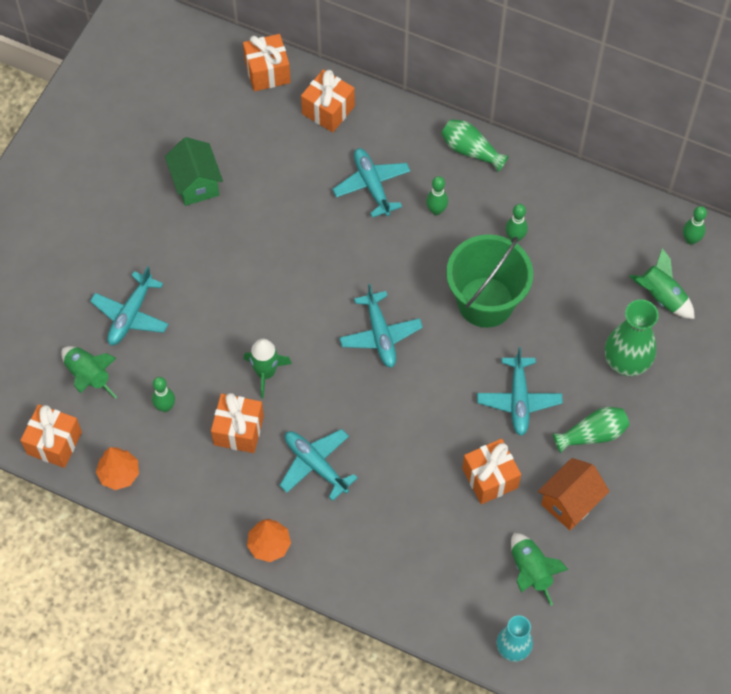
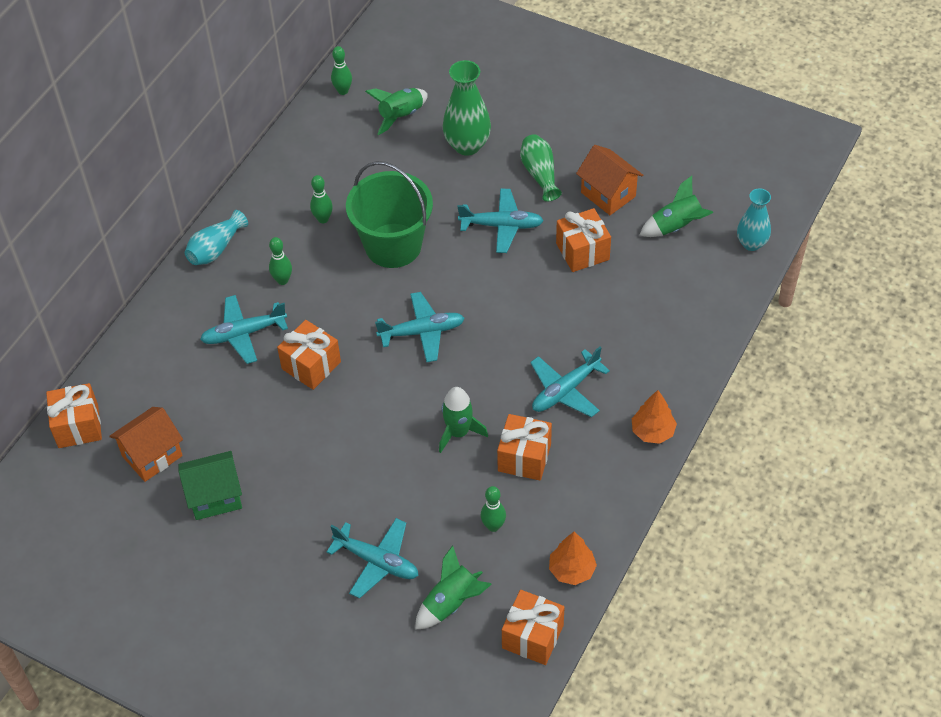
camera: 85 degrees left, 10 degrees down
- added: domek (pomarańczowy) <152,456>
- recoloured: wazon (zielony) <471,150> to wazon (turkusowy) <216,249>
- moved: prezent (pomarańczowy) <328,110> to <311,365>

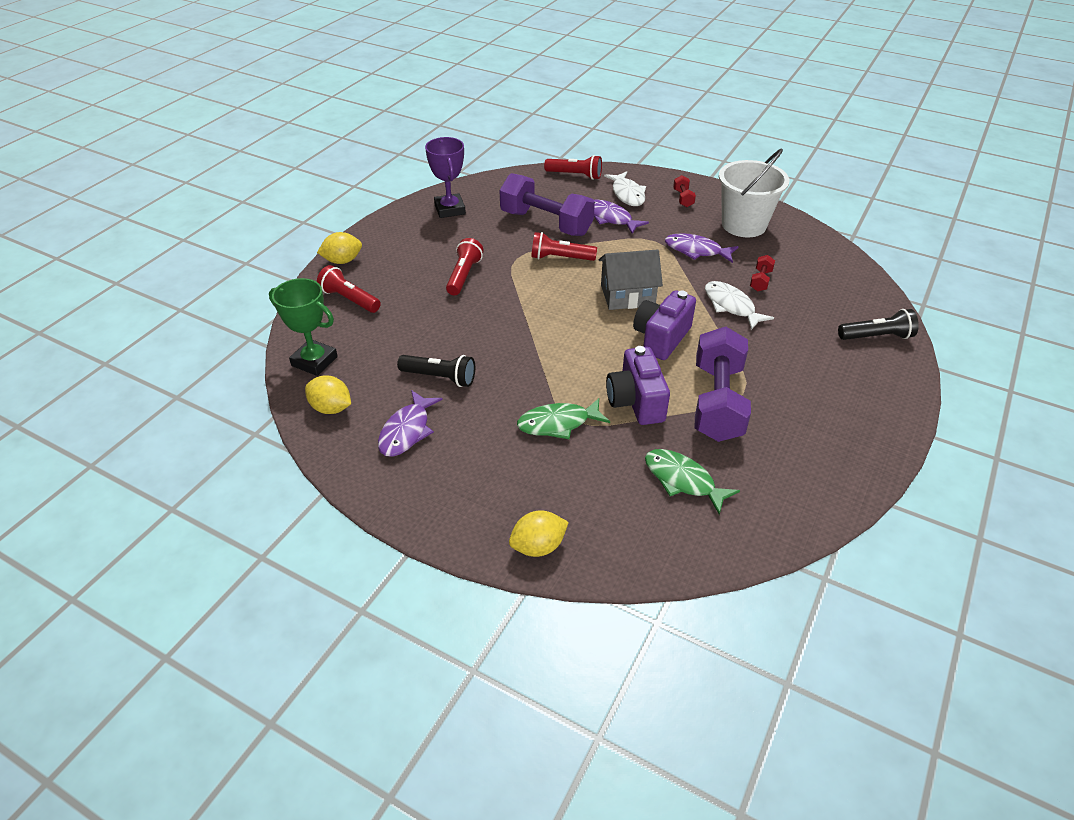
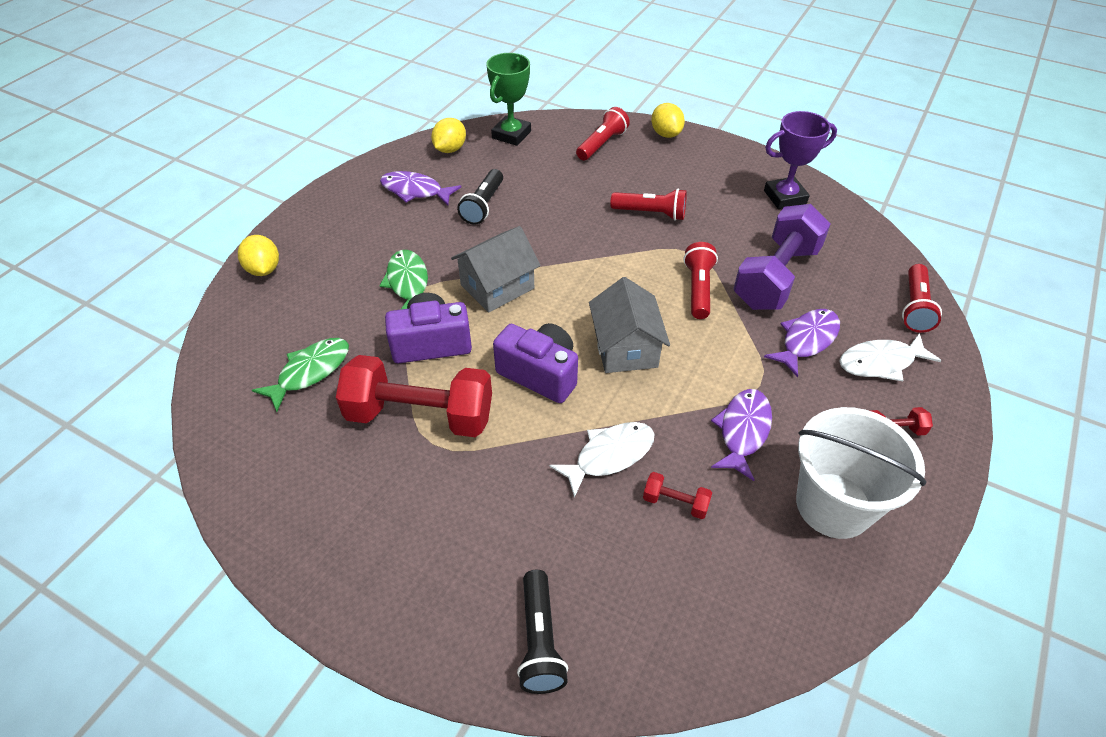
camera: 90 degrees right, 5 degrees up
- recoloured: hantel (fioletowy) <717,402> to hantel (czerwony) <420,415>
- added: domek (szary) <497,286>

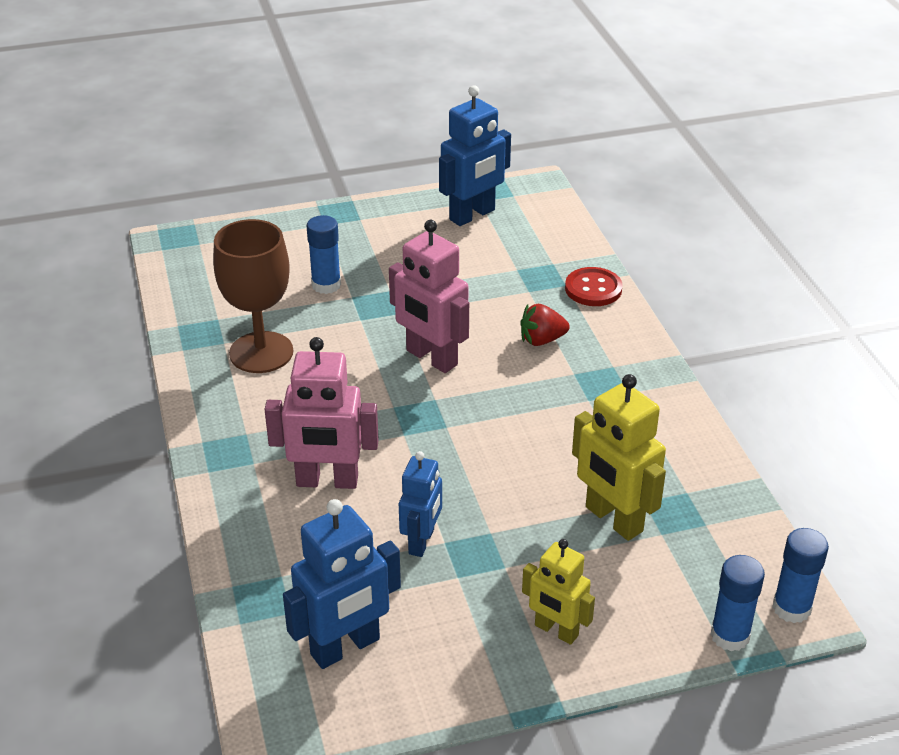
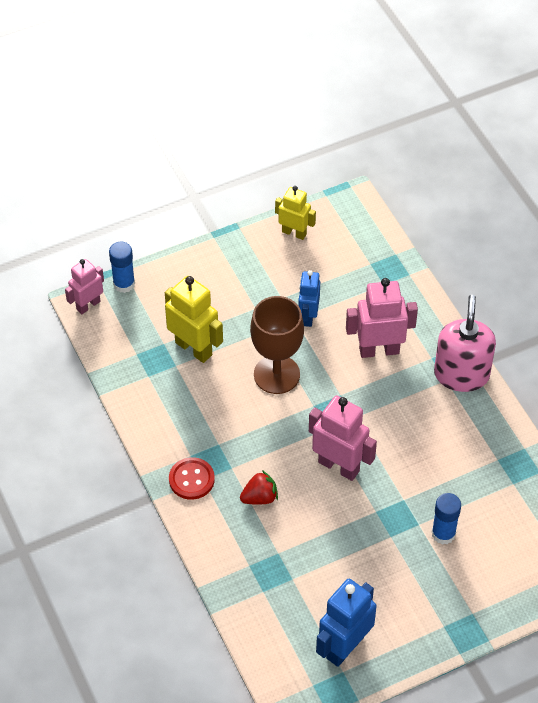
camera: 170 degrees right, 15 degrees up
- replaced: klej w sztyfcie (niebieski) <791,608> to robot (różowy) <88,305>
- moved: guzik (czerwony) <593,289> to <191,479>
- moved: kielich (brązowy) <261,352> to <276,374>
- moved: robot (żółty) <556,631> to <294,233>
- added: dozownik mydła (różowy) <461,374>
- removed: robot (niebieski) <345,647>

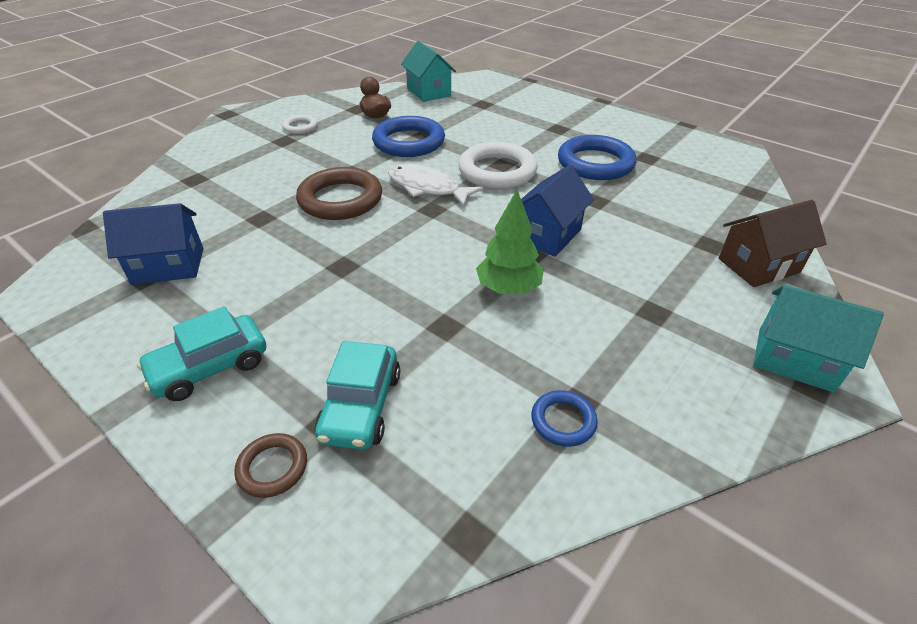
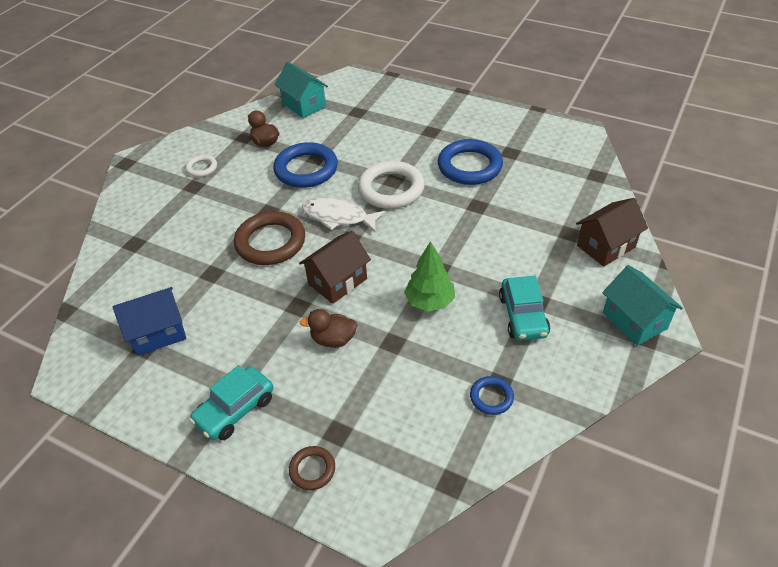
camera: 10 degrees left, 5 degrees up
- added: domek (brązowy) <337,281>
- added: kaczka (brązowy) <333,339>
- moved: samochód (turkusowy) <361,406> to <523,316>
- turned: domek (turkusowy) <794,359> = <634,320> 45 degrees clockwise
- removed: domek (niebieski) <548,235>

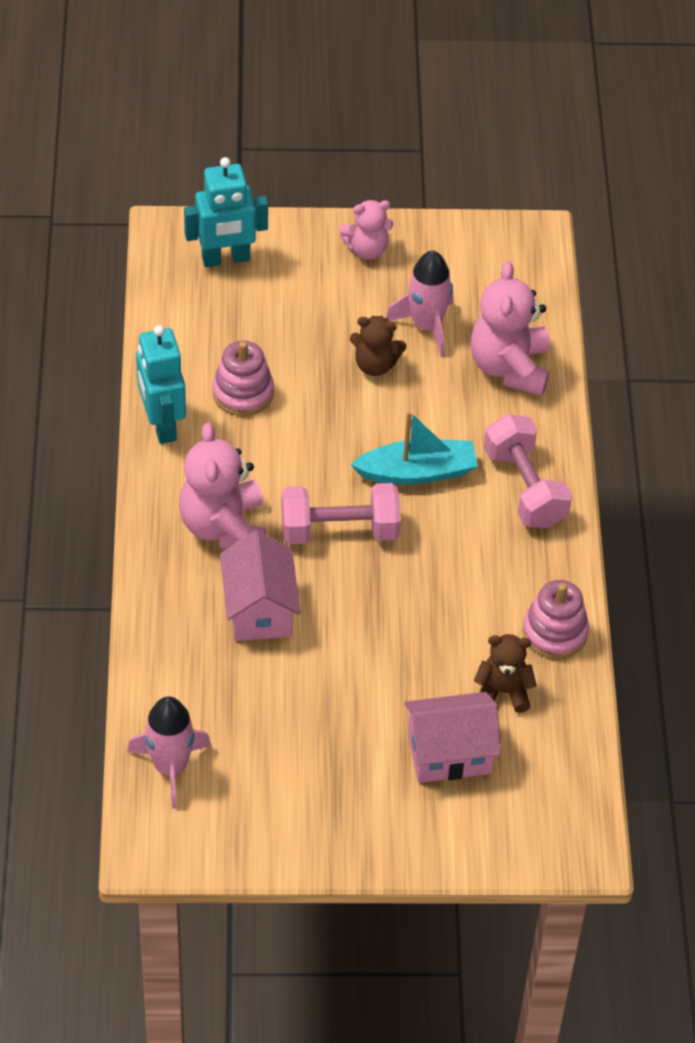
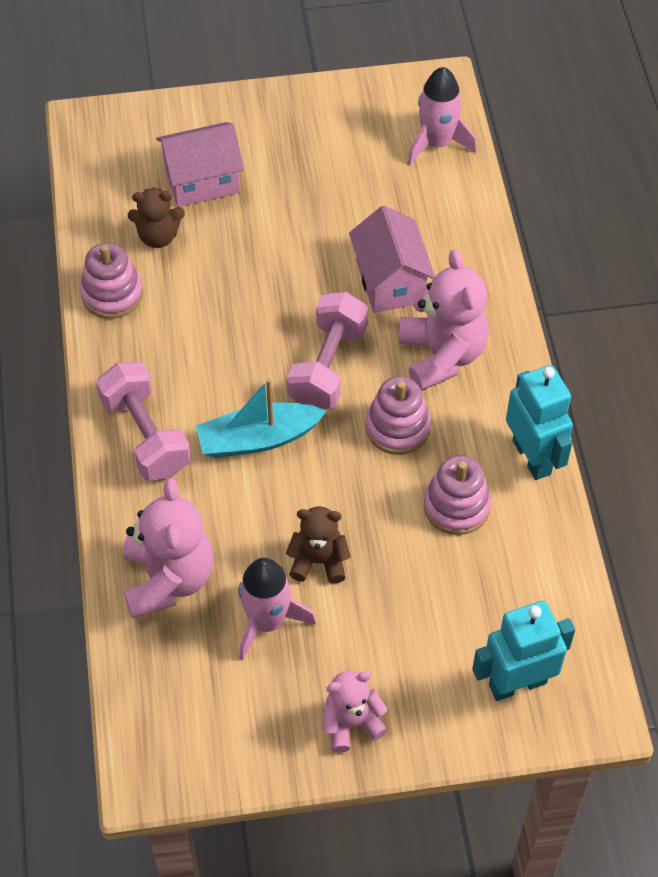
camera: 175 degrees right, 5 degrees up
- turned: hantel (różowy) <339,530> = <328,366> 60 degrees counterclockwise
- added: zabawka nakładanka (różowy) <398,427>

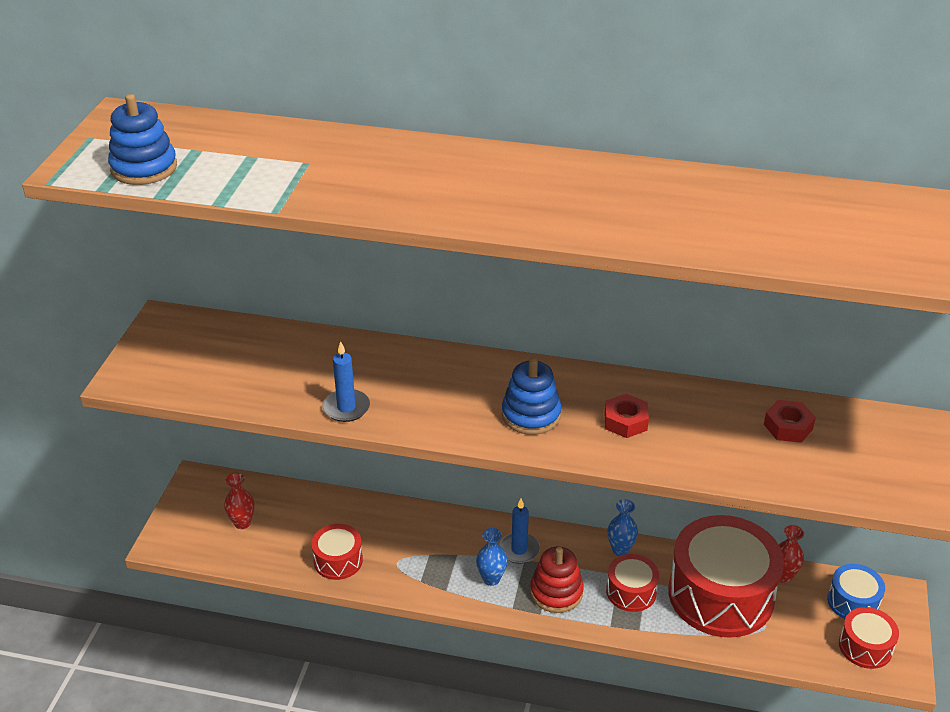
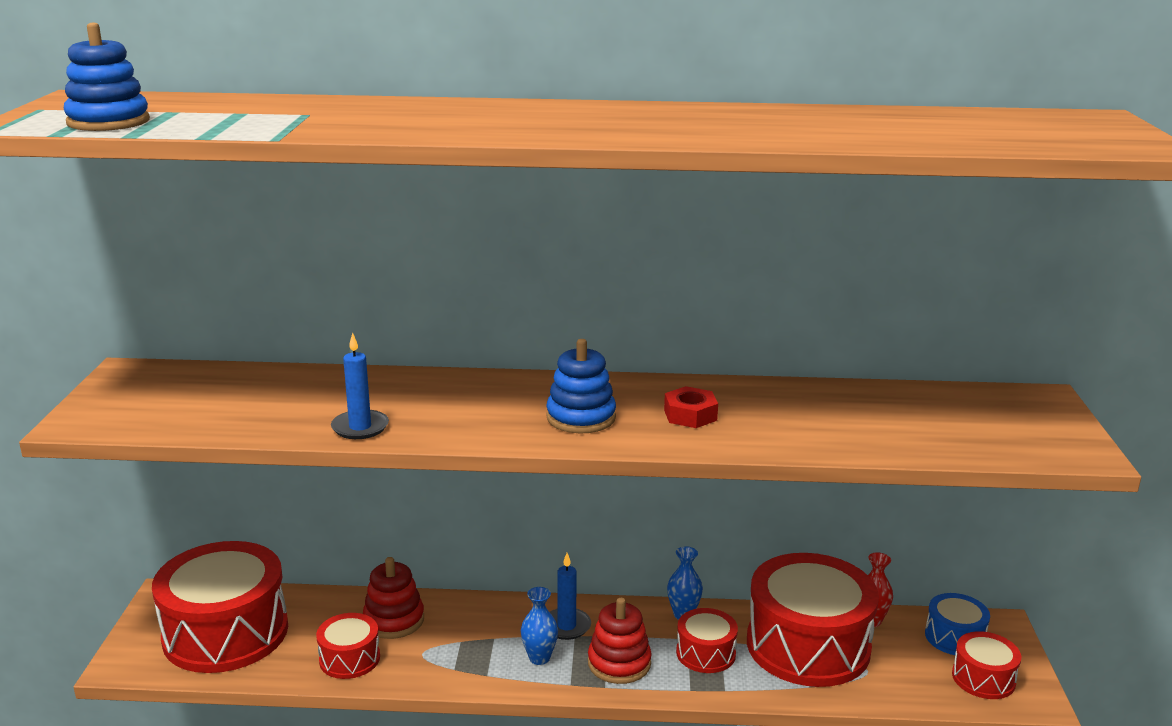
camera: 10 degrees left, 15 degrees down
- replaced: wazon (czerwony) <242,523> to bęben (czerwony) <226,633>
- added: zabawka nakładanka (czerwony) <394,620>
- removed: nakrętka (czerwony) <788,427>

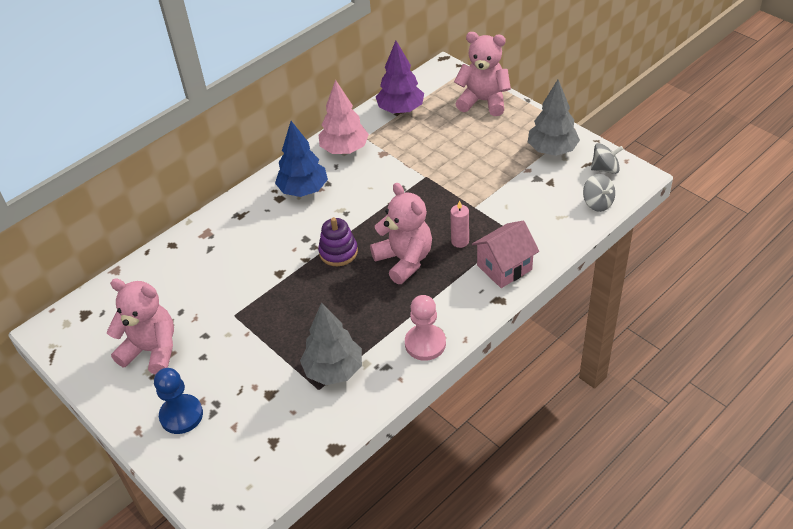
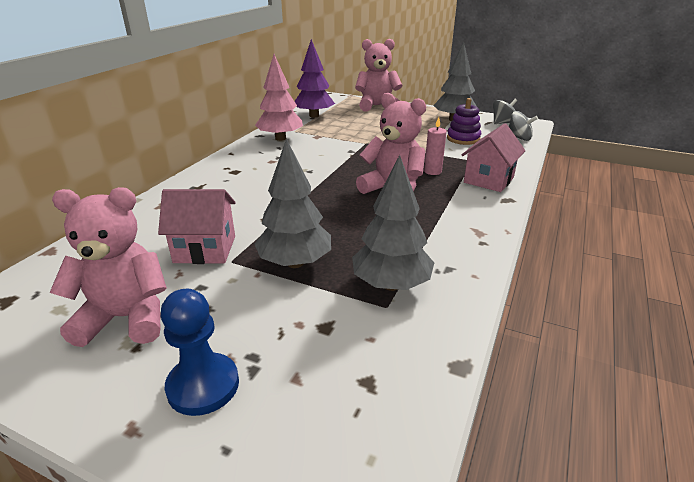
camera: 25 degrees left, 15 degrees down
- added: domek (różowy) <205,249>
- added: drzewko (szary) <295,262>
- moved: zabawka nakładanka (fioletowy) <338,252> to <463,139>
- removed: drzewko (niebieski) <303,190>
- removed: pionek (różowy) <425,343>

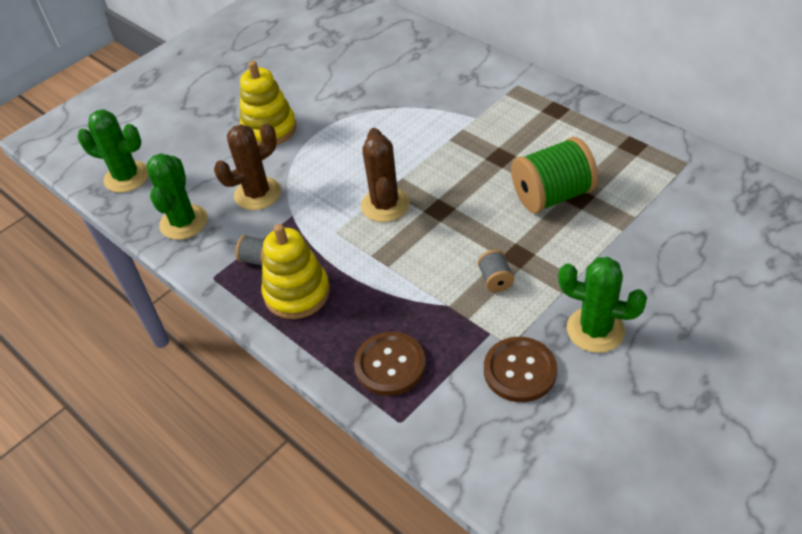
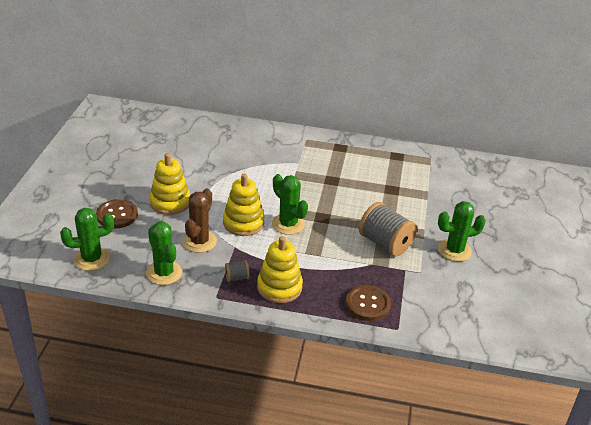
camera: 40 degrees left, 10 degrees down
- moved: guzik (brązowy) <520,371> to <117,215>
- added: zabawka nakładanka (żółty) <243,223>
- recoloured: kaktus (brązowy) <385,205> to kaktus (zielony) <288,224>
- resized: szpulka (szary) <495,280> = <385,243> x2.18
- removed: szpulka (zielony) <552,196>

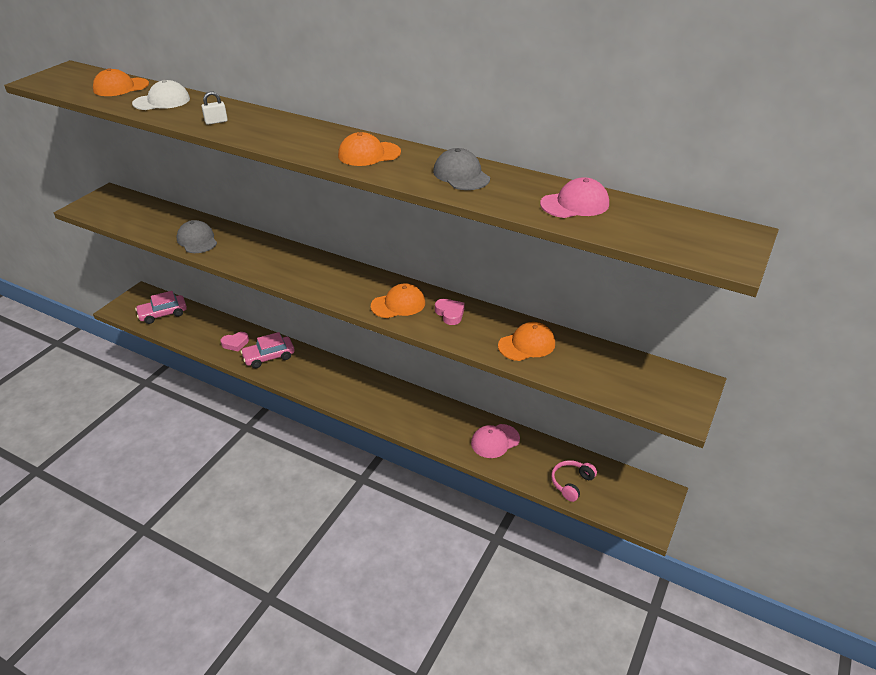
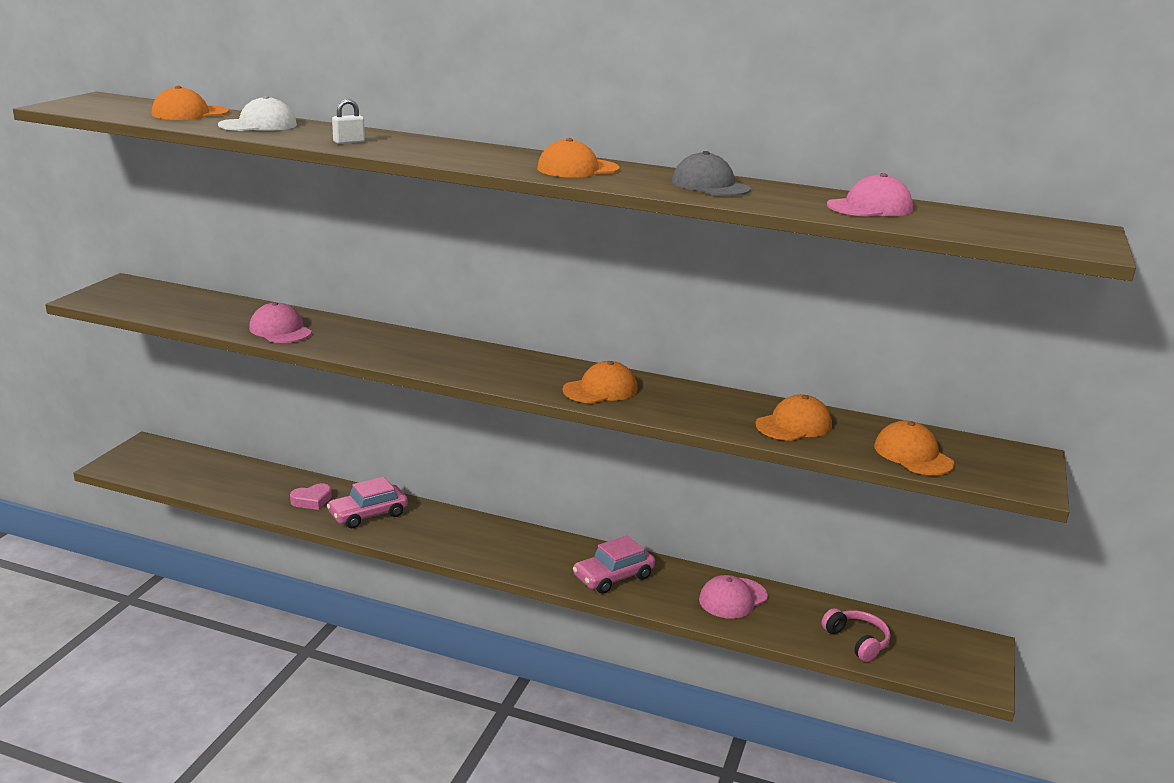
camera: 10 degrees left, 15 degrees down
- recoloured: czapka (szary) <197,240> to czapka (różowy) <280,330>
- moved: samochód (różowy) <163,314> to <613,577>
- turned: słuchawki (różowy) <571,483> = <857,641> 120 degrees clockwise
- added: czapka (pomarańczowy) <913,455>
- removed: serce (różowy) <450,314>

